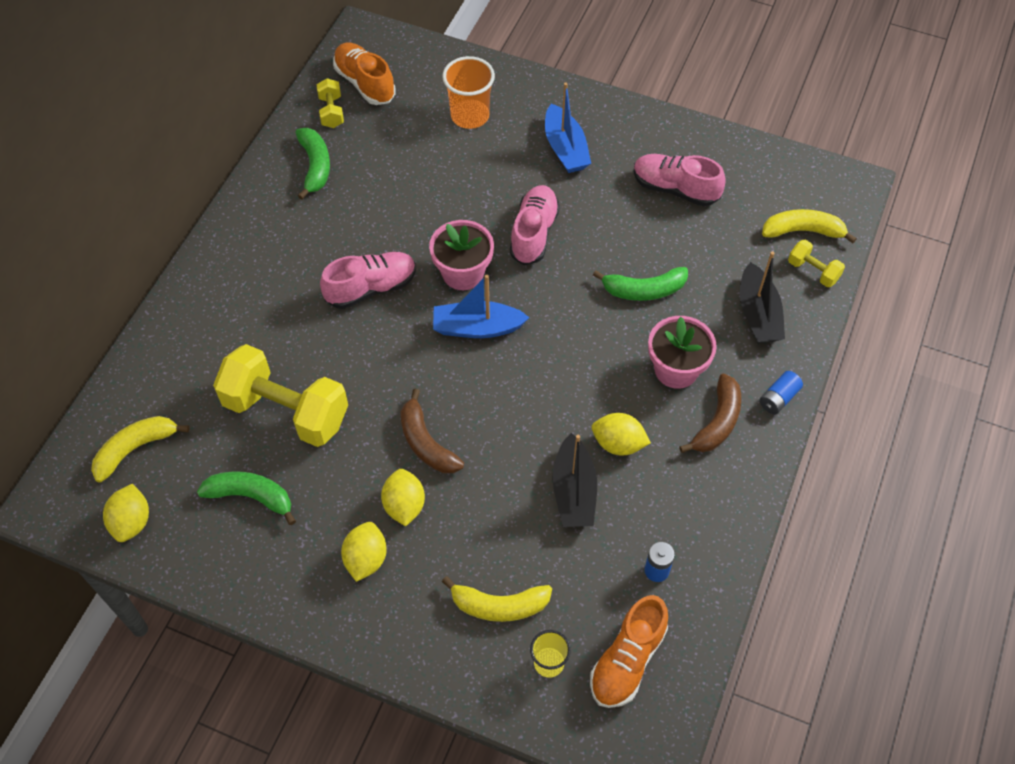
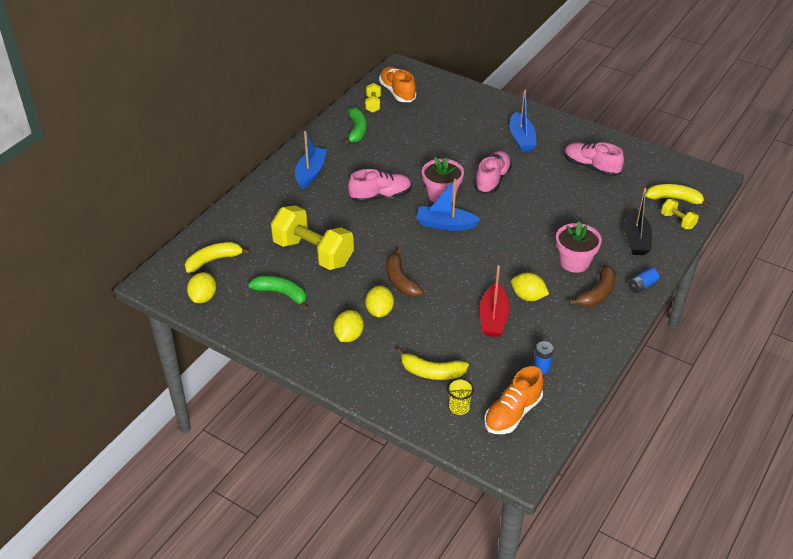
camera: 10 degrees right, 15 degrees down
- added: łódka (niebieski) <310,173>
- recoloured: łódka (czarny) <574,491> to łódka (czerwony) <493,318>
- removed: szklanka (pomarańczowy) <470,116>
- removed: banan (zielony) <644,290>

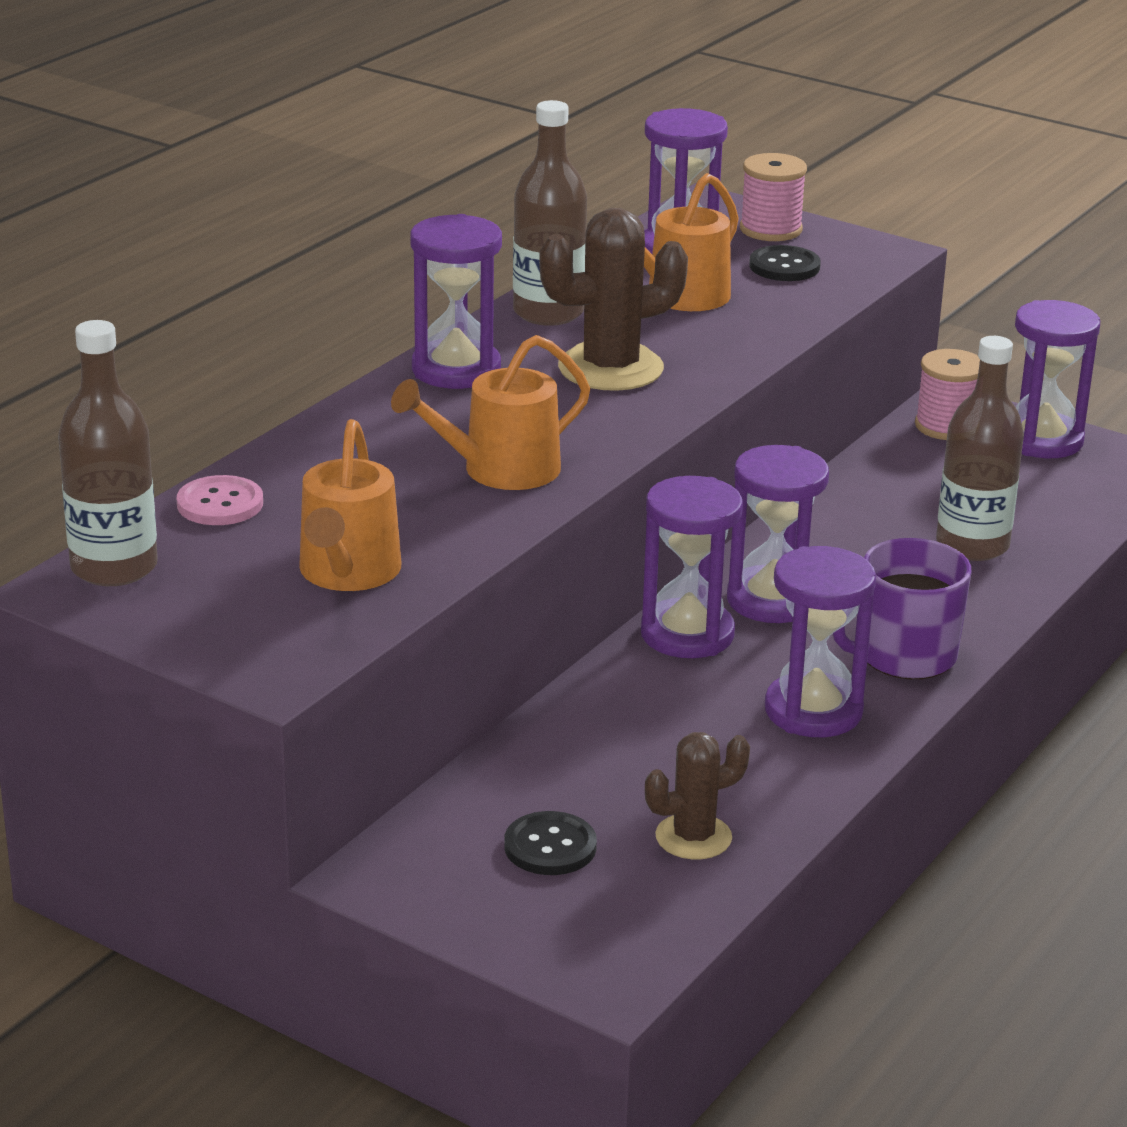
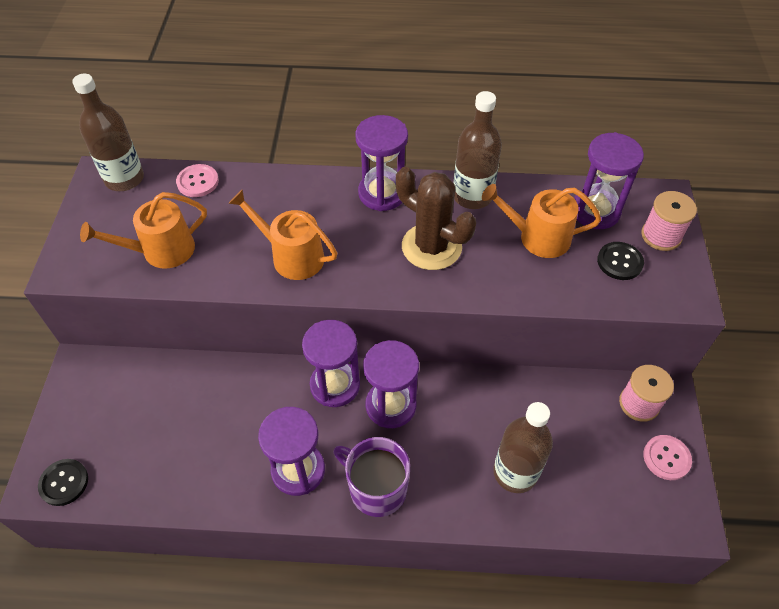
camera: 60 degrees right, 25 degrees up
- moved: guzik (czarny) <550,847> to <64,483>
- replaced: klepsydra (fioletowy) <1042,440> to guzik (różowy) <666,458>
- removed: kaktus (brązowy) <693,837>

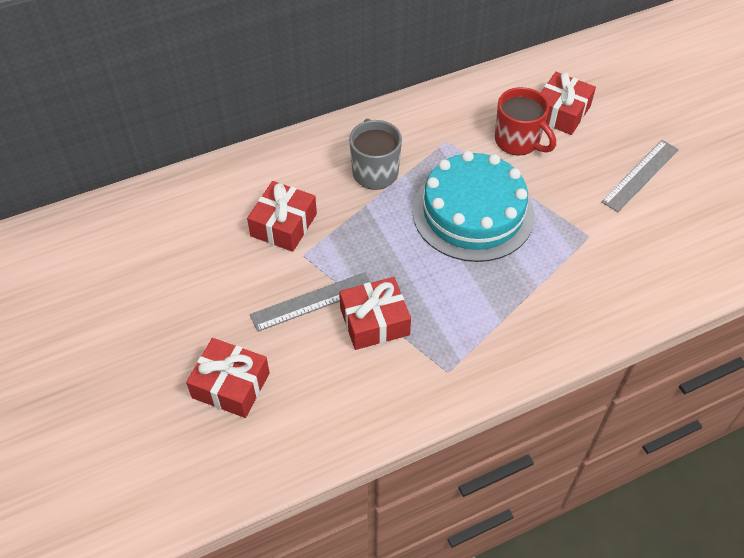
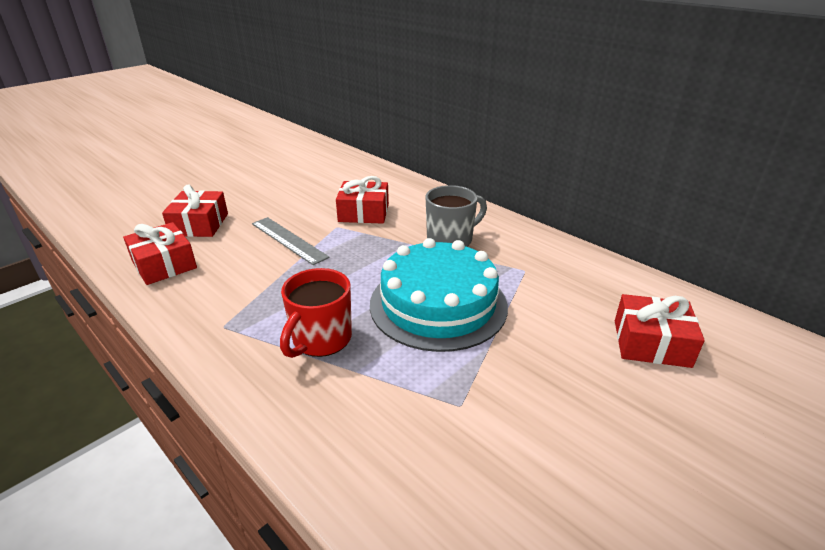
camera: 70 degrees right, 20 degrees down
- moved: prezent (czerwony) <374,321> to <164,264>
- moved: kubek (czerwony) <518,141> to <320,340>
- removed: linijka (szary) <640,175>

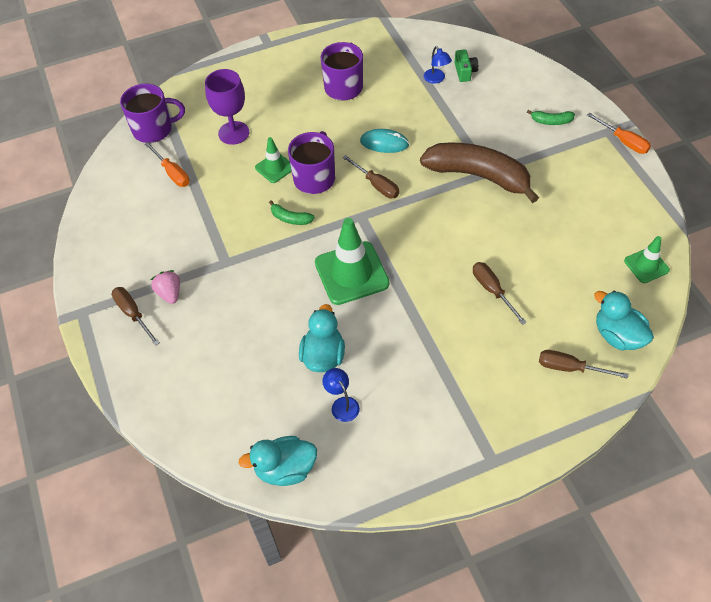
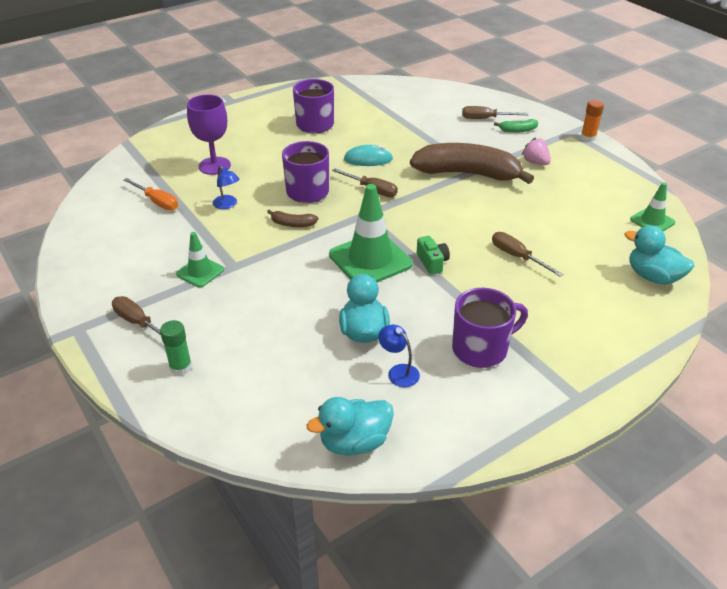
camera: 15 degrees left, 15 degrees down
- added: klej w sztyfcie (zielony) <181,367>
- moved: pachołek (zielony) <275,168> to <200,272>
- moved: lampka (niebieski) <436,79> to <227,205>
- recoloured: banan (zielony) <290,218> to banan (brązowy) <292,224>
- moved: aparat fotograficzny (zielony) <465,72> to <432,262>
- moved: kubek (fioletowy) <154,129> to <481,349>
- moved: śrubokręt (brązowy) <570,368> to <486,119>
- moved: truskawka (różowy) <170,293> to <535,162>
- replaced: śrubokręt (pomarańczowy) <623,141> to klej w sztyfcie (pomarańczowy) <588,138>

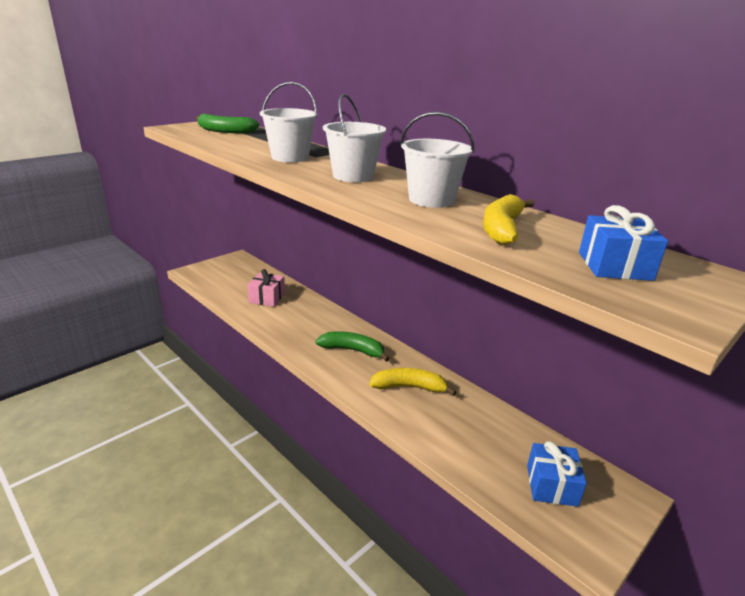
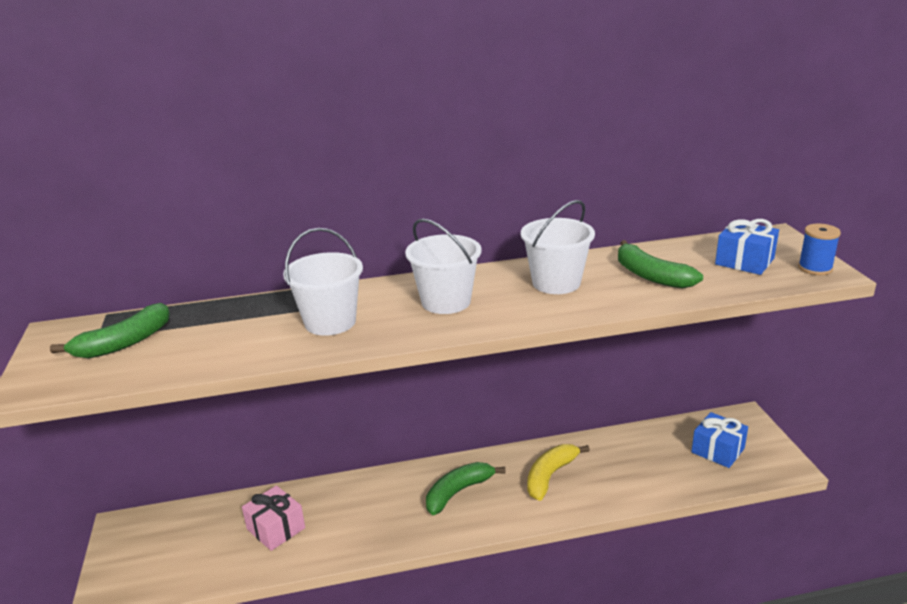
camera: 55 degrees left, 0 degrees up
- recoloured: banan (żółty) <502,229> to banan (zielony) <651,276>
- added: szpulka (niebieski) <815,268>

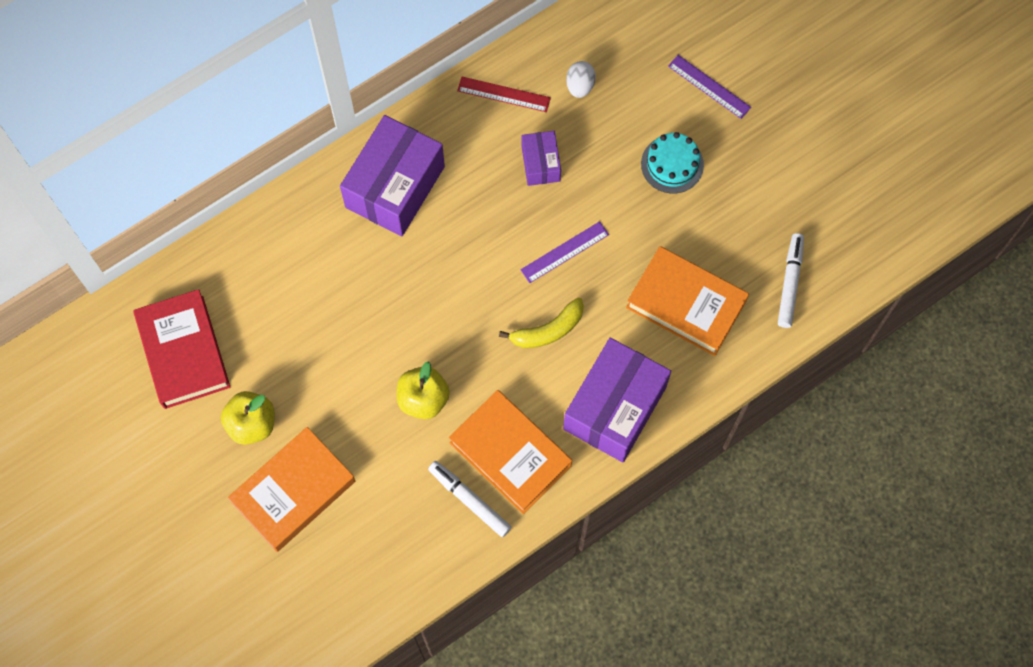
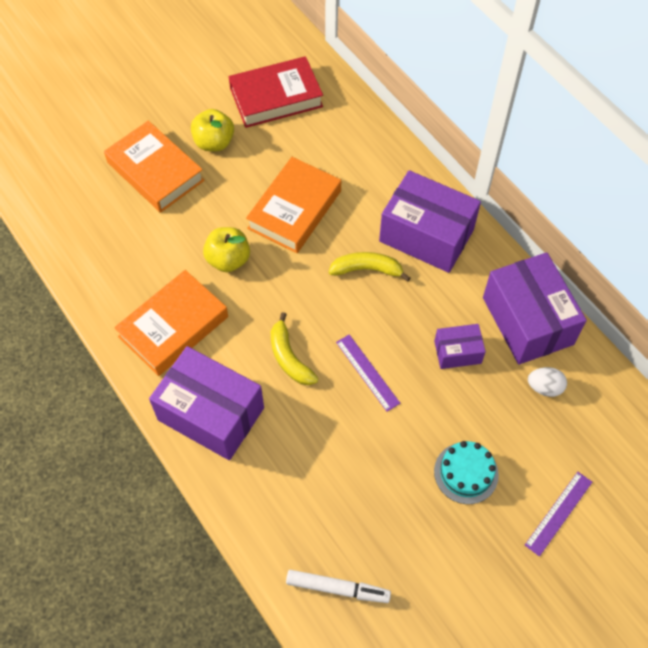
camera: 90 degrees right, 10 degrees down
- moved: książka (pomarańczowy) <686,304> to <294,209>
- added: banan (żółty) <367,269>
- replaced: linijka (czerwony) <504,94> to pudełko (fioletowy) <527,321>
- removed: flamaster (biały) <469,500>

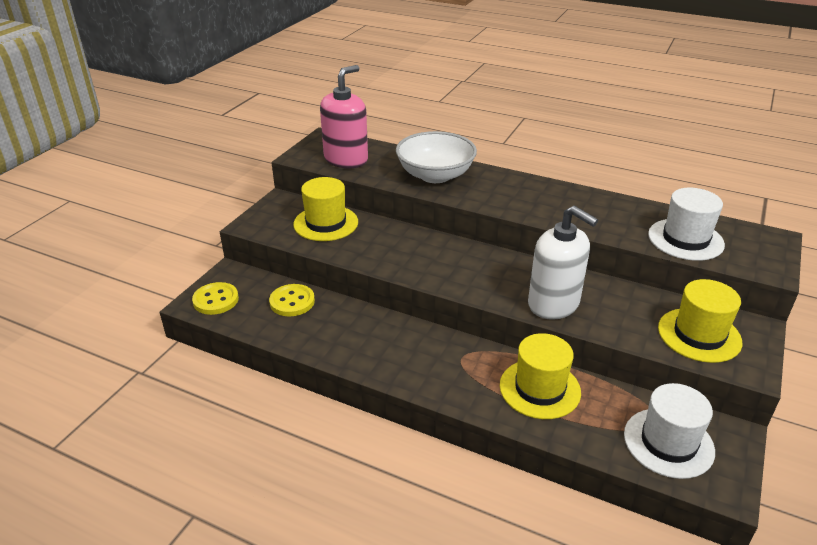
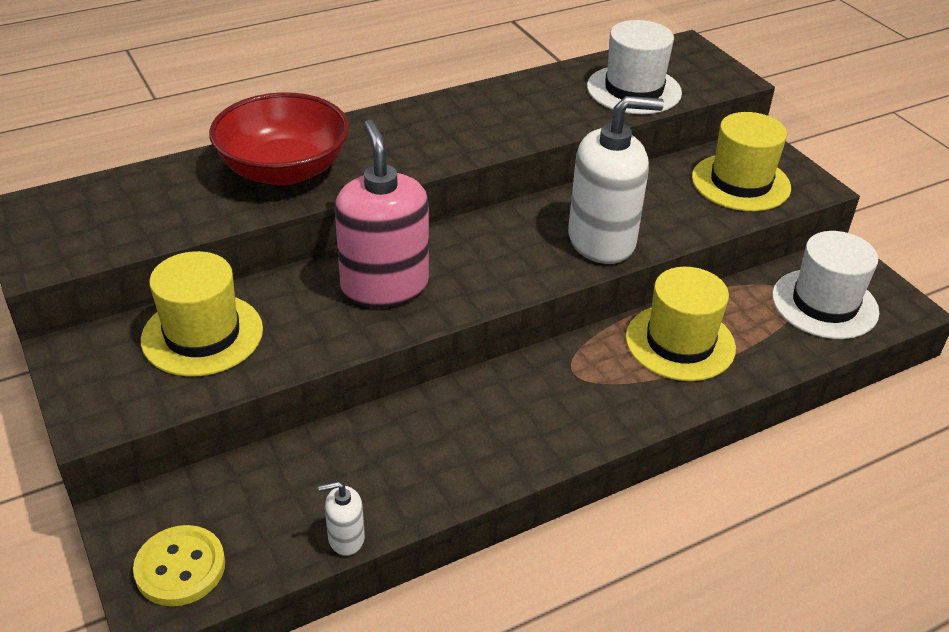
camera: 55 degrees left, 5 degrees up
- recoloured: miska (biały) <435,175> to miska (czerwony) <284,170>
- added: dozownik mydła (biały) <346,538>
- moved: dozownik mydła (różowy) <346,159> to <384,286>
- removed: guzik (żółty) <292,302>

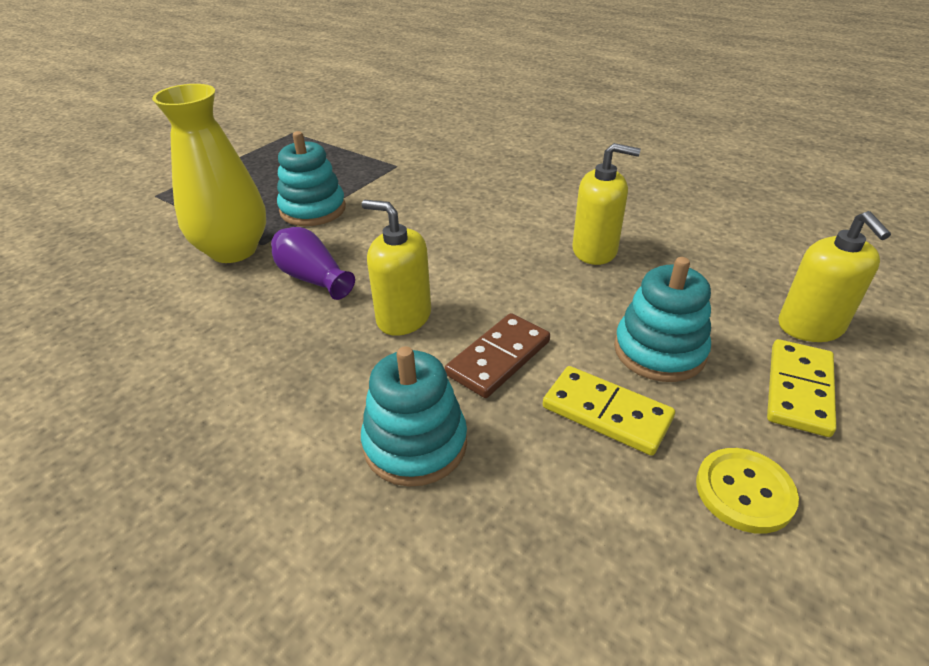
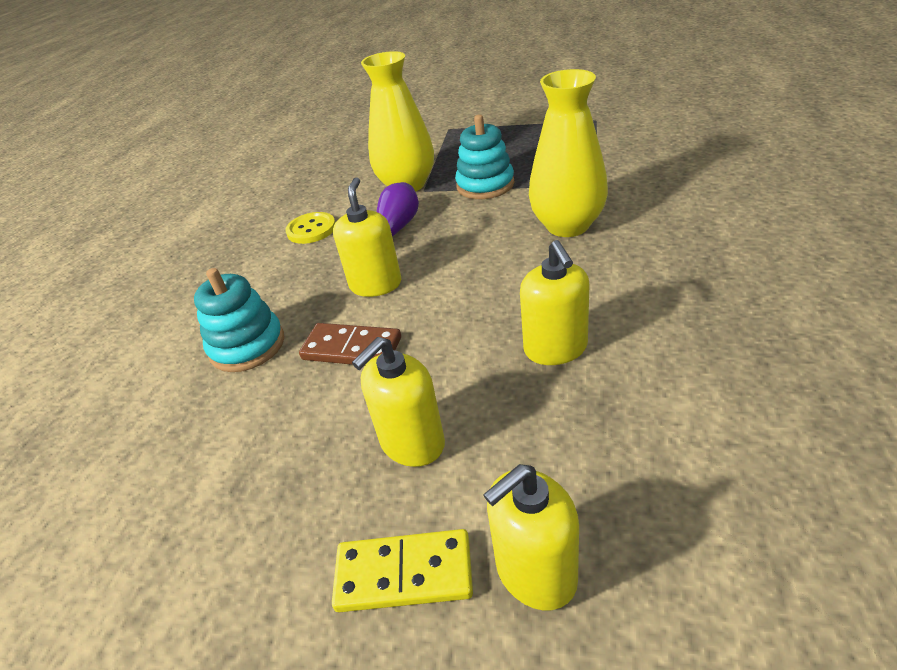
camera: 70 degrees right, 0 degrees up
- moved: guzik (żółty) <744,491> to <311,229>
- replaced: zabawka nakładanka (turkusowy) <659,351> to dozownik mydła (żółty) <412,443>
- added: wazon (żółty) <567,225>
- removed: kostka domina (żółty) <606,413>

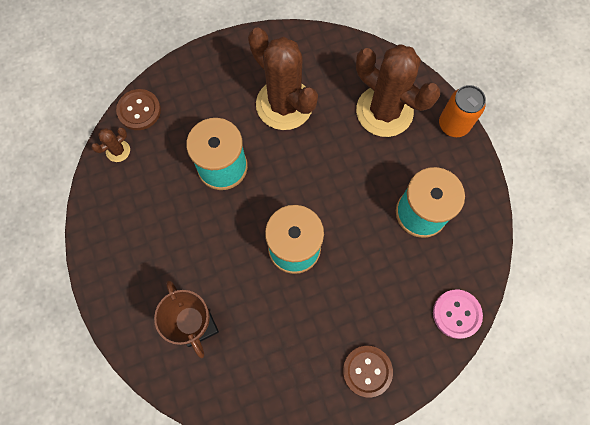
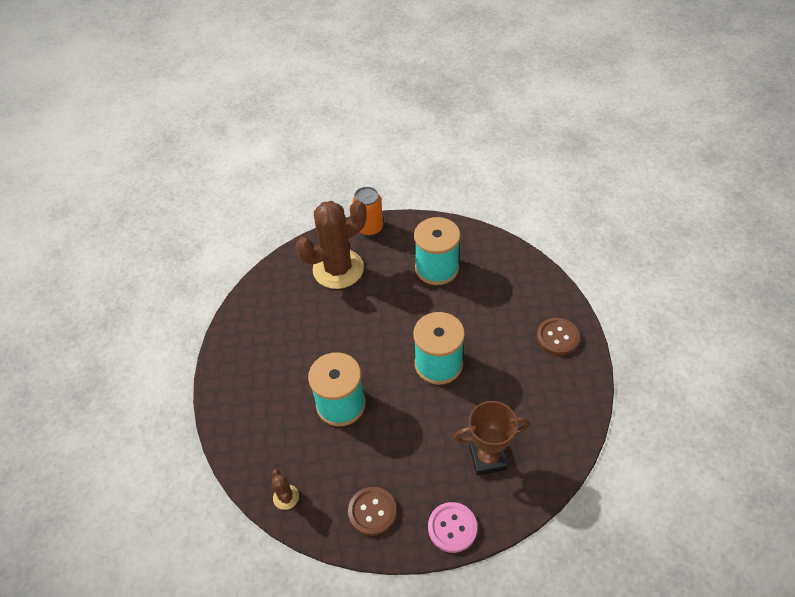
camera: 70 degrees left, 20 degrees down
- moved: guzik (brązowy) <139,110> to <372,511>
- moved: guzik (różowy) <456,314> to <452,528>
- removed: kaktus (brązowy) <284,104>

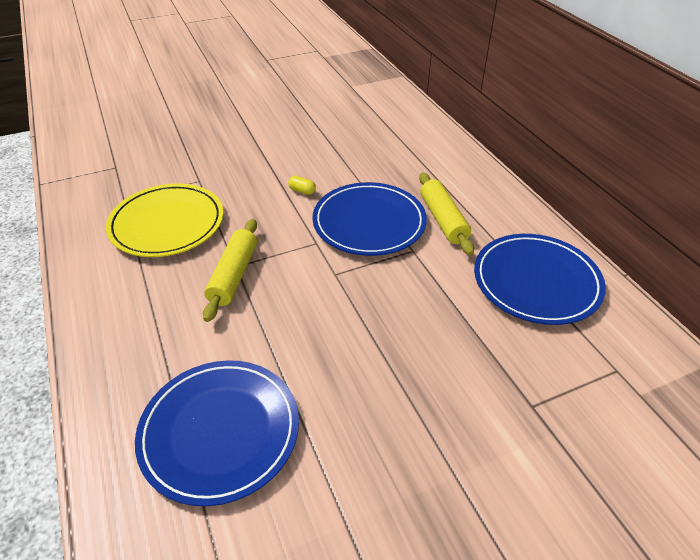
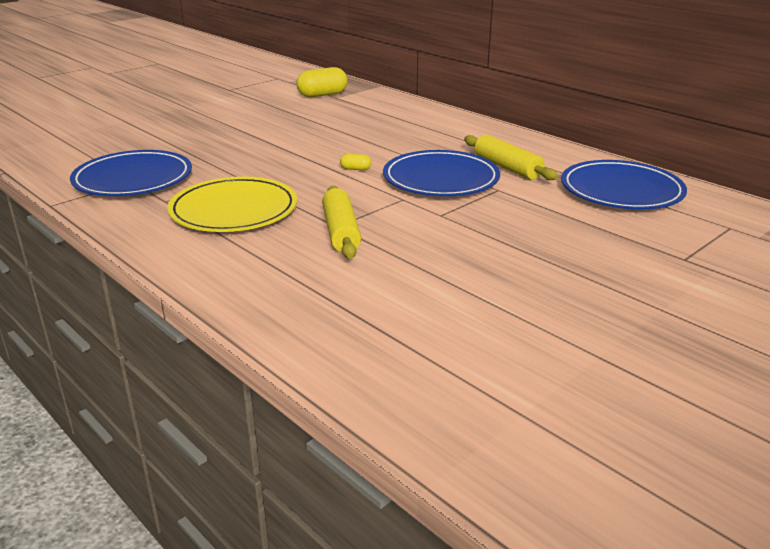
camera: 20 degrees left, 15 degrees down
- moved: talerz (niebieski) <220,432> to <133,179>
- added: kapsułka (żółty) <322,95>

